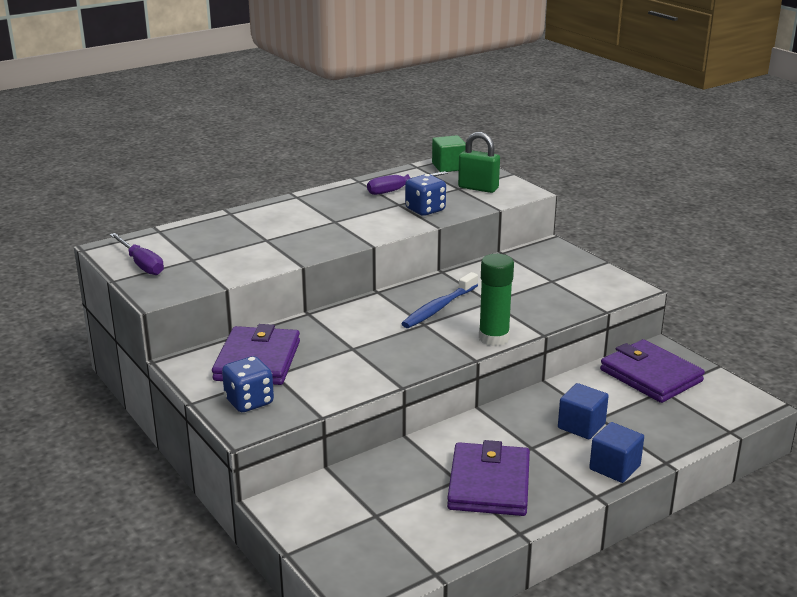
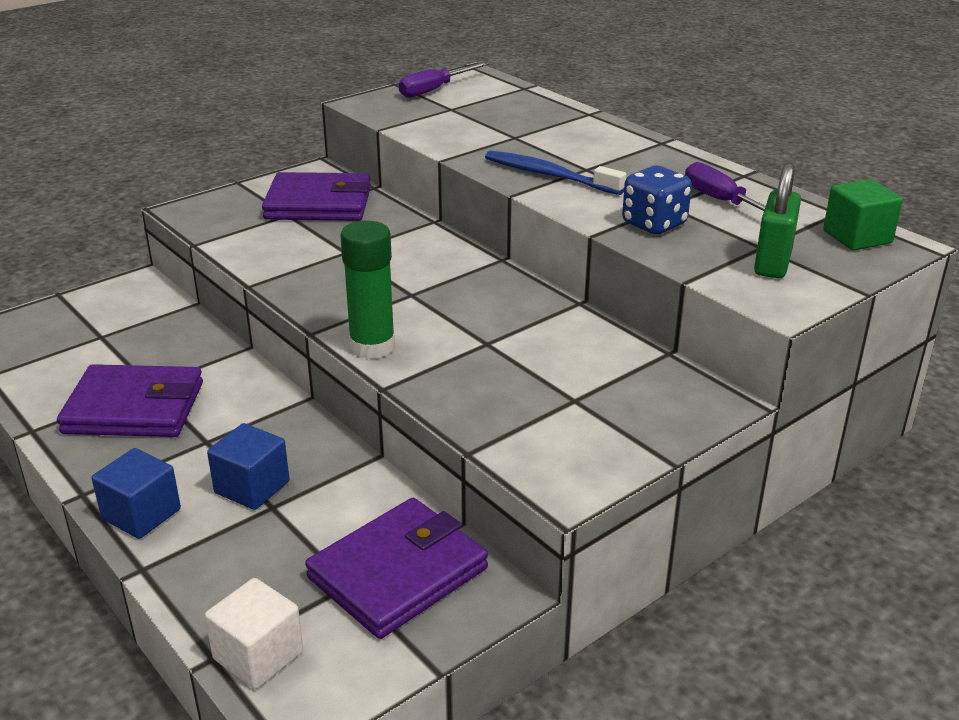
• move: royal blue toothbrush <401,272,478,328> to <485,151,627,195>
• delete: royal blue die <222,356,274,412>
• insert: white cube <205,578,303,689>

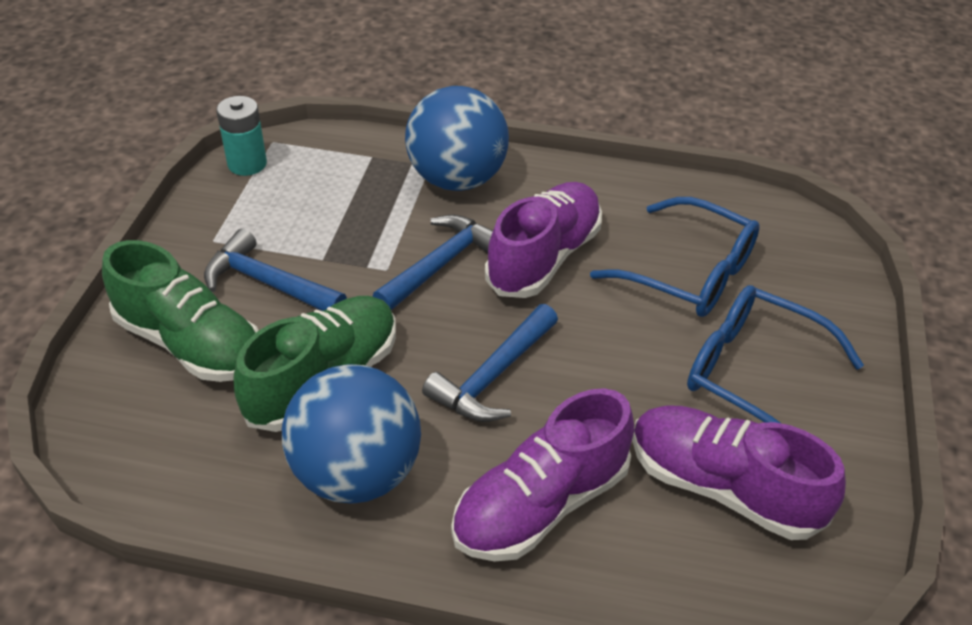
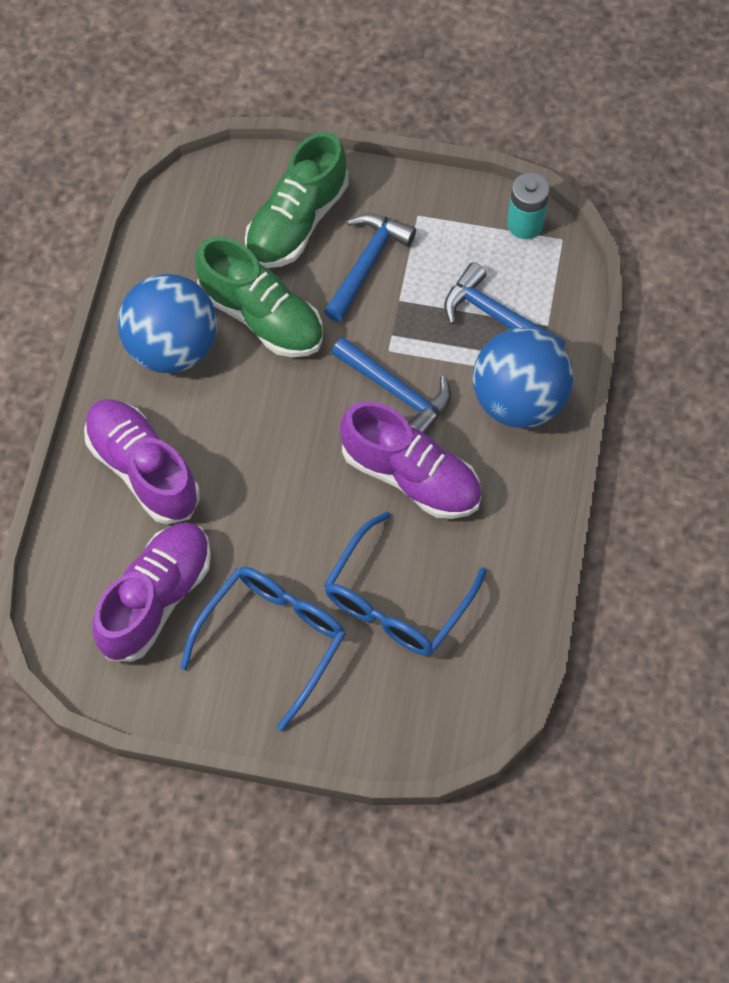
• move: royal blue claw hammer <422,304,558,422> to <444,262,565,347>

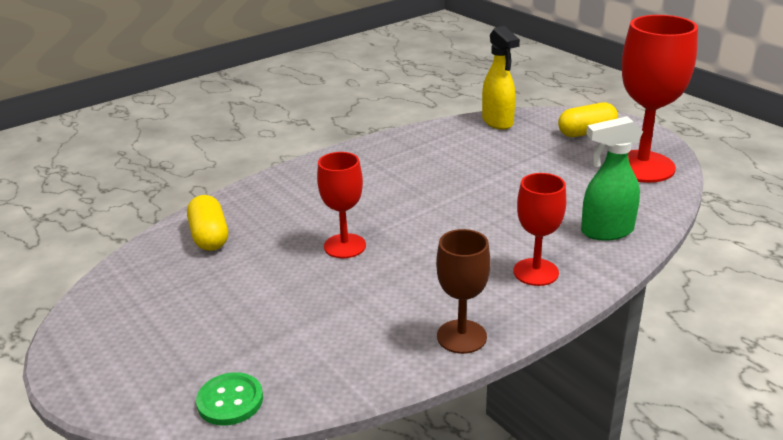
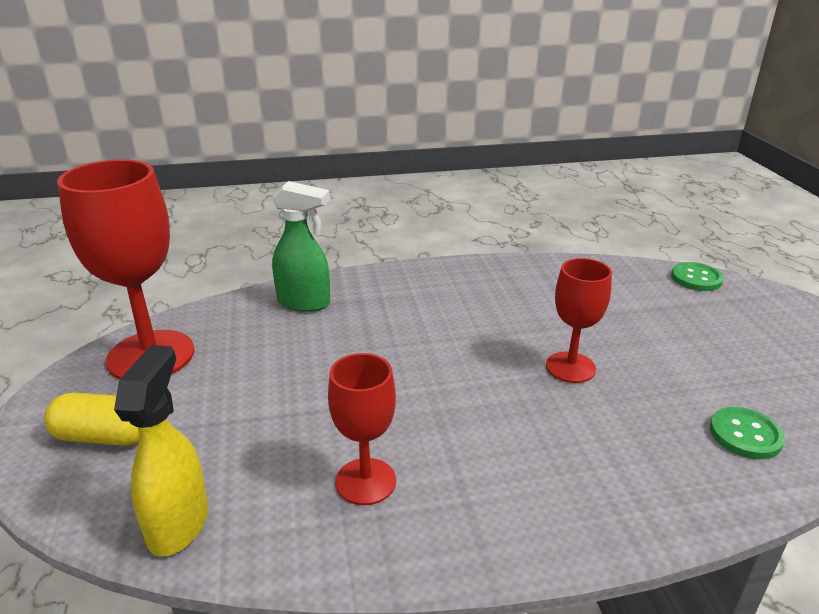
• move: crimson chalice <513,173,566,286> to <328,353,396,505>
• replace: golden capsule <187,195,228,251> to green shirt button <710,407,785,459>
• delete: russet chalice <436,229,491,354>

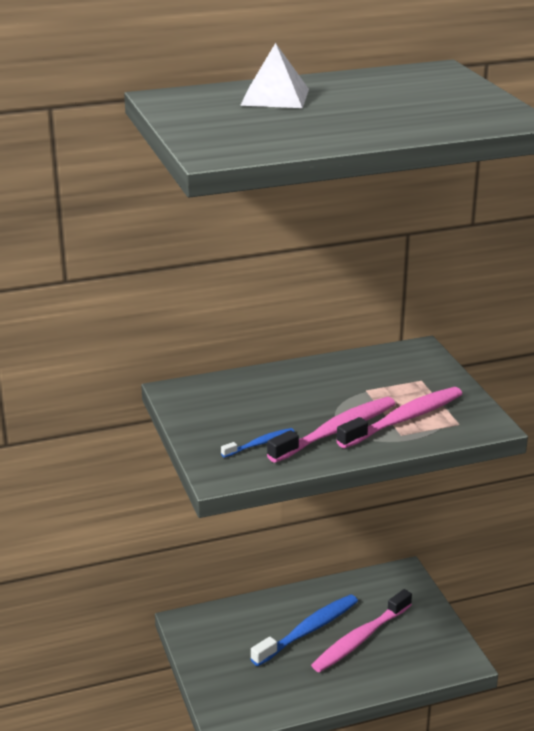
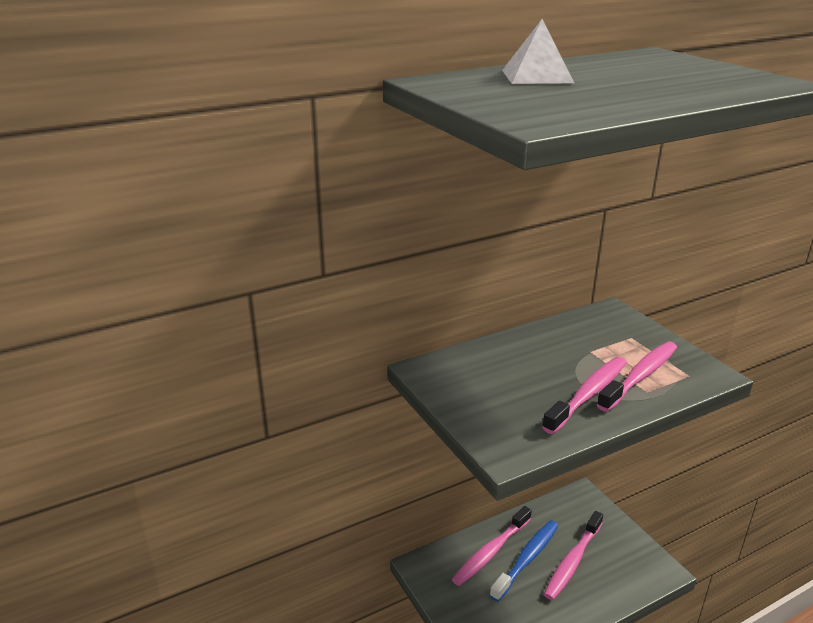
• delete: royal blue toothbrush <221,428,294,458>
• insert: rosy toothbrush <452,506,532,586>

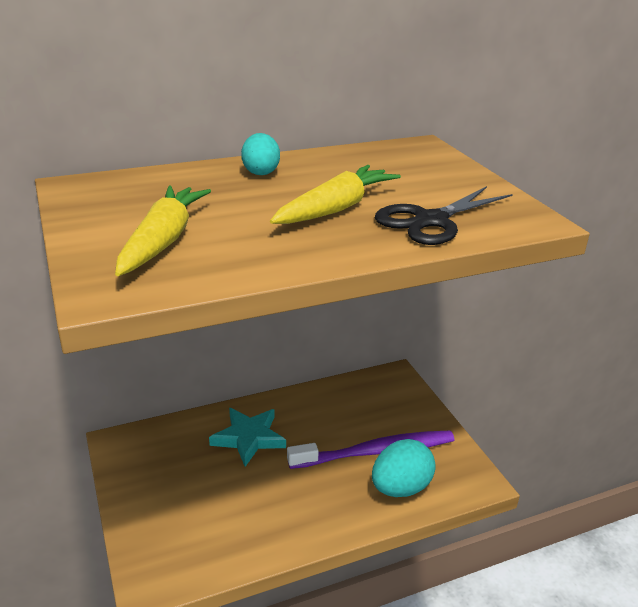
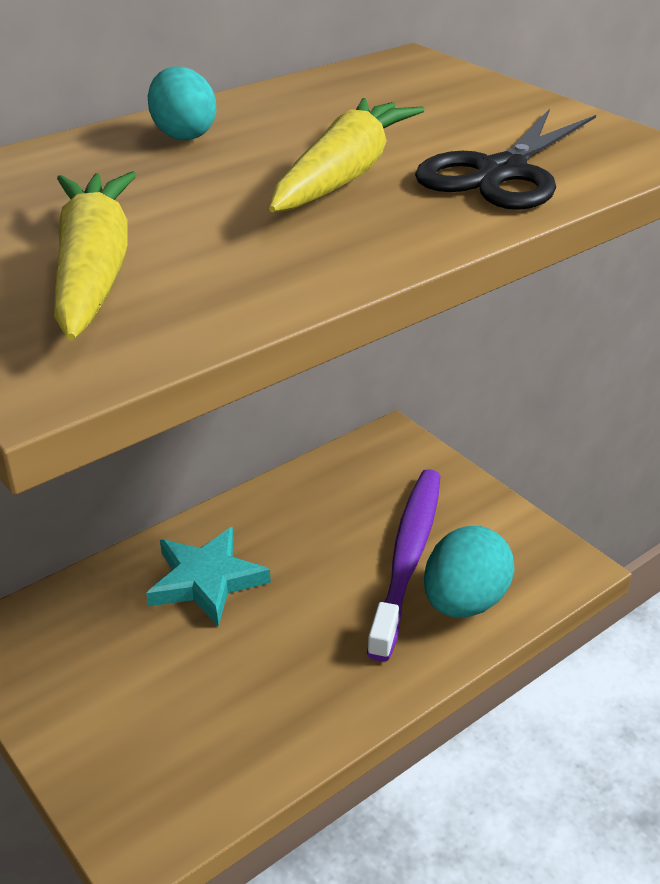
• rotate: royal purple toothbrush <287,431,454,469> = <367,469,441,662> 45 degrees counterclockwise

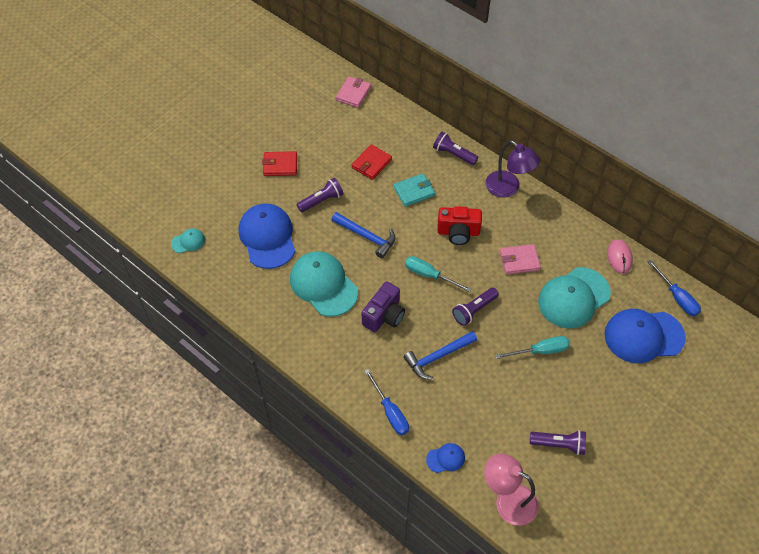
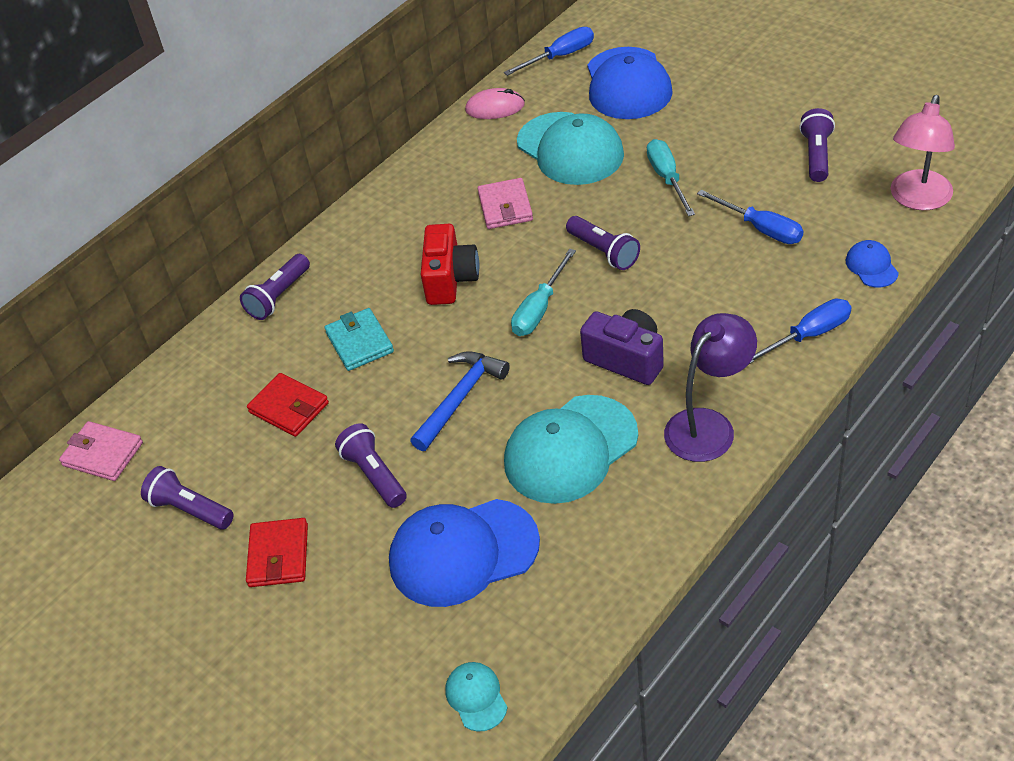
• move: royal purple desk lamp <485,140,540,198> to <664,313,757,462>
• delete: royal blue claw hammer <403,331,477,380>
• insert: royal blue flat screwdriver <697,190,803,244>
• insert: royal purple flashlight <141,466,234,530>

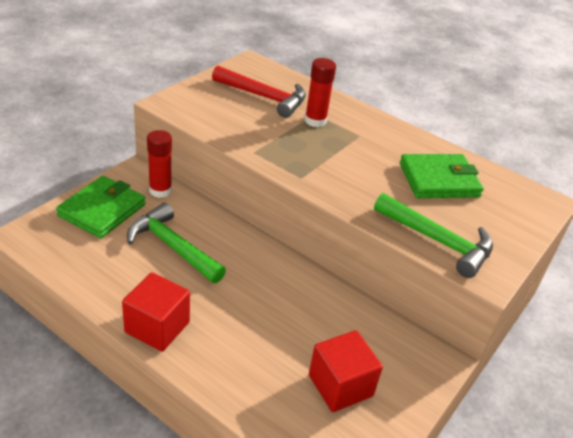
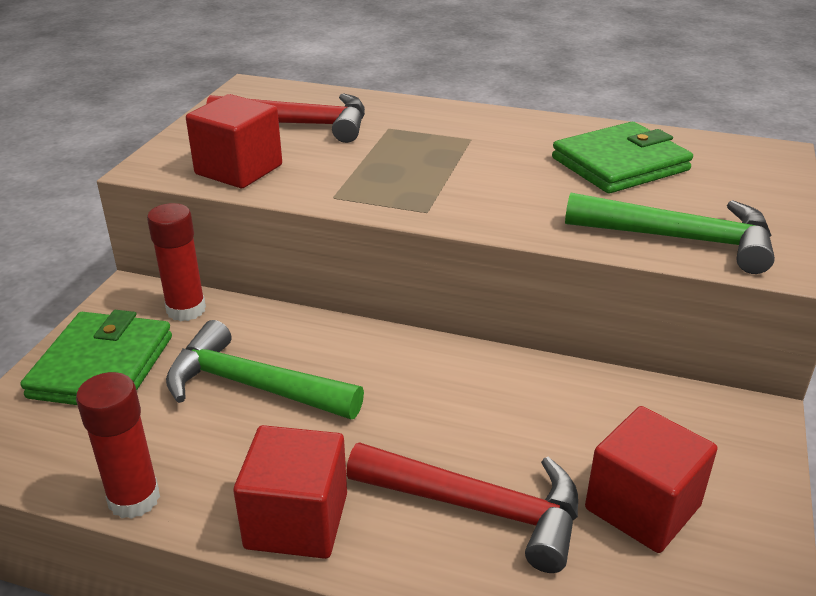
• move: crimson glue stick <305,58,336,127> to <76,372,160,519>
• insert: crimson cube <186,94,282,188>
• insert: crimson claw hammer <346,442,578,573>

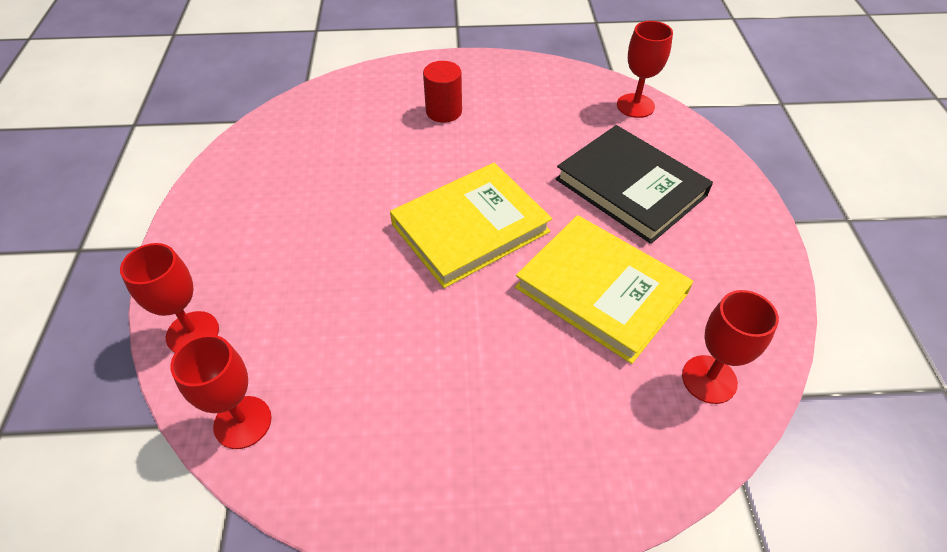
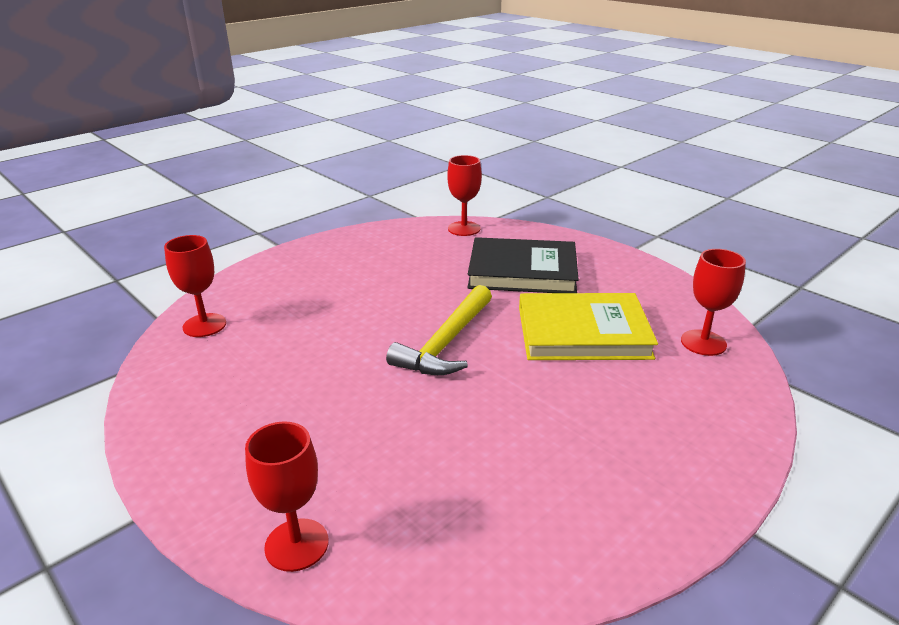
• delete: crimson cylinder <423,61,462,123>
• replace: golden hardcover <390,163,552,288> to golden claw hammer <386,285,492,375>
• move: crimson chalice <170,334,272,449> to <164,235,226,337>

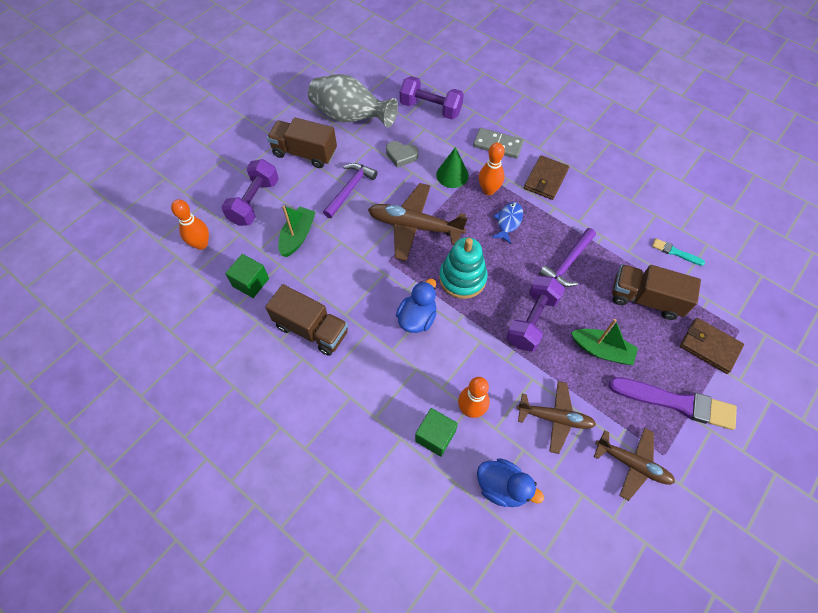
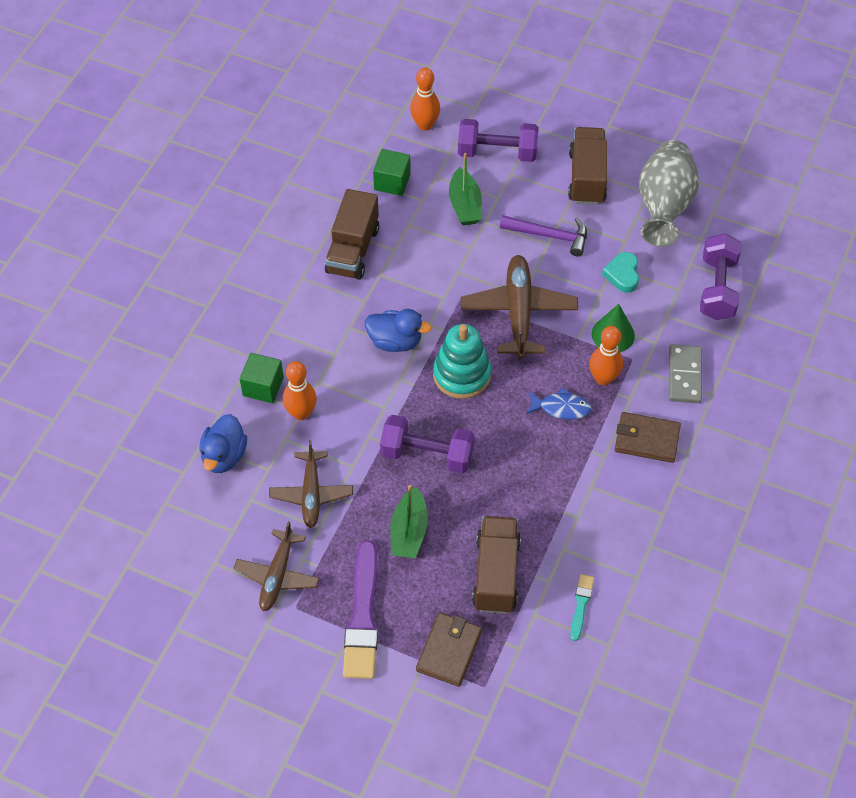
• recolor: gray heart shape <386,141,418,168> to teal heart shape <602,252,639,293>
• rotate: green boat <278,206,316,257> = <449,153,482,225> 75 degrees clockwise
• delete: royal purple claw hammer <539,228,596,287>

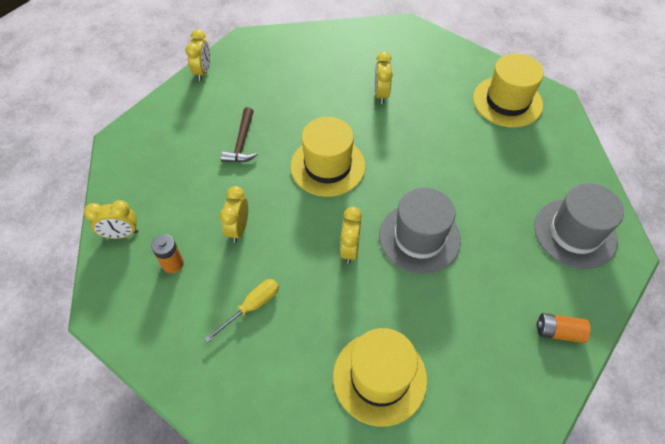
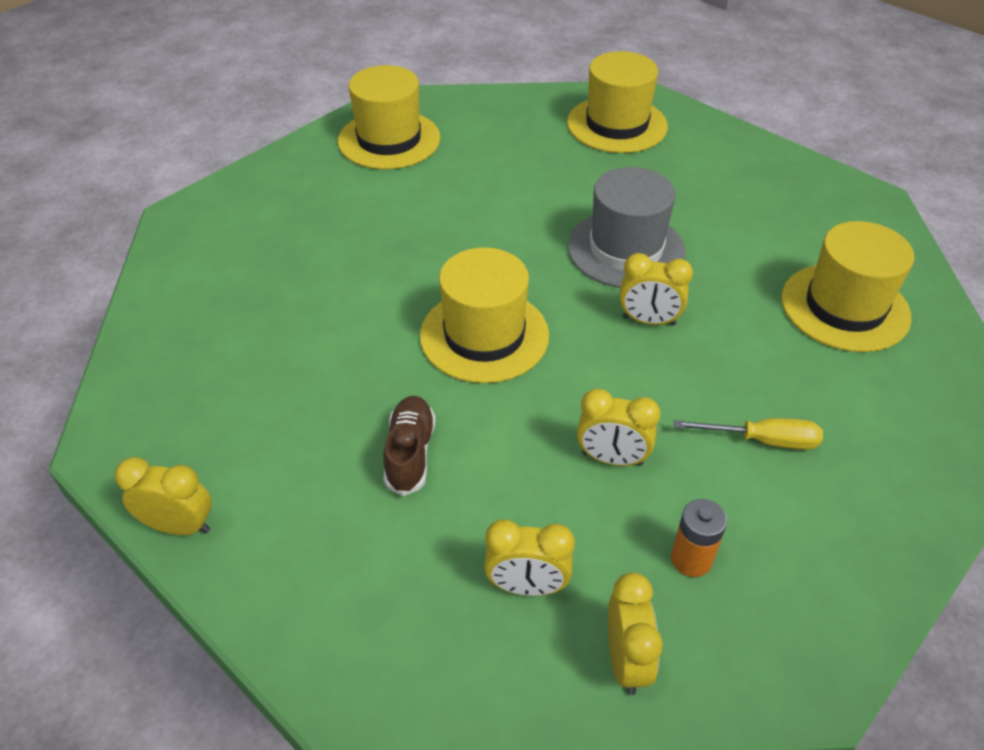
• move: golden bedside clock <375,52,393,104> to <484,519,575,596>
• replace: russet claw hammer <221,107,258,162> to russet sneaker <383,396,436,496>
• recolor: gray hat <534,183,624,269> to golden hat <567,51,668,153>
• rotate: golden flat screwdriver <204,279,279,342> = <674,418,823,450> 135 degrees clockwise
• delete: orange AA battery <537,313,590,343>

